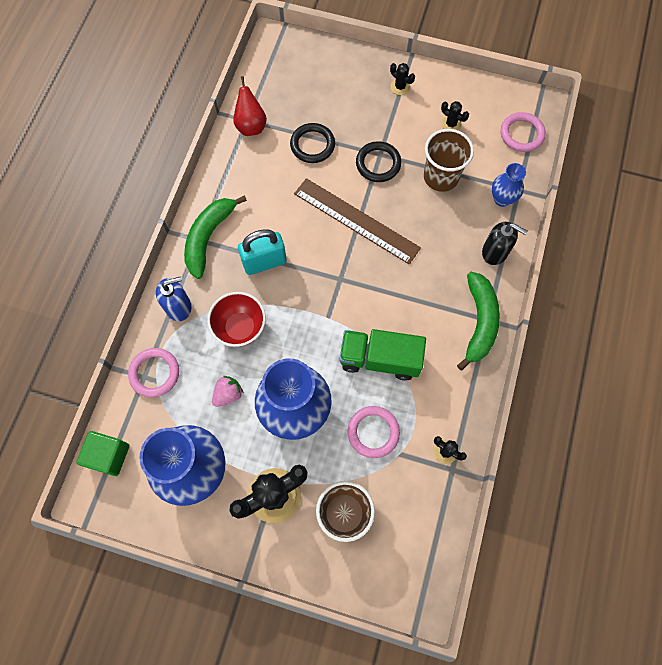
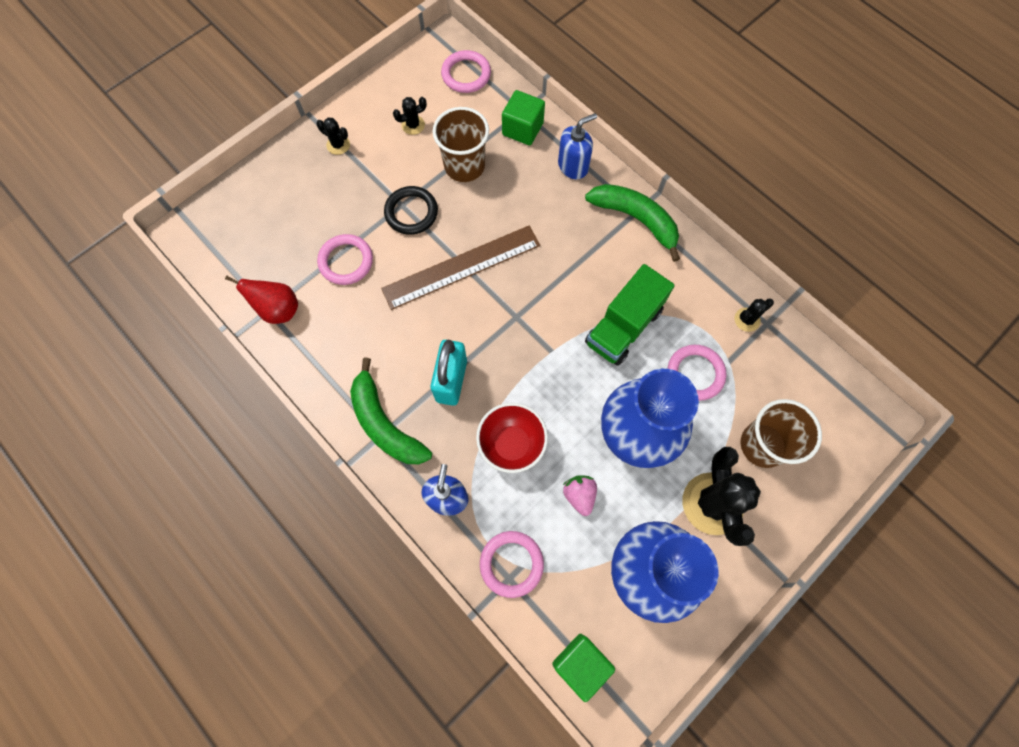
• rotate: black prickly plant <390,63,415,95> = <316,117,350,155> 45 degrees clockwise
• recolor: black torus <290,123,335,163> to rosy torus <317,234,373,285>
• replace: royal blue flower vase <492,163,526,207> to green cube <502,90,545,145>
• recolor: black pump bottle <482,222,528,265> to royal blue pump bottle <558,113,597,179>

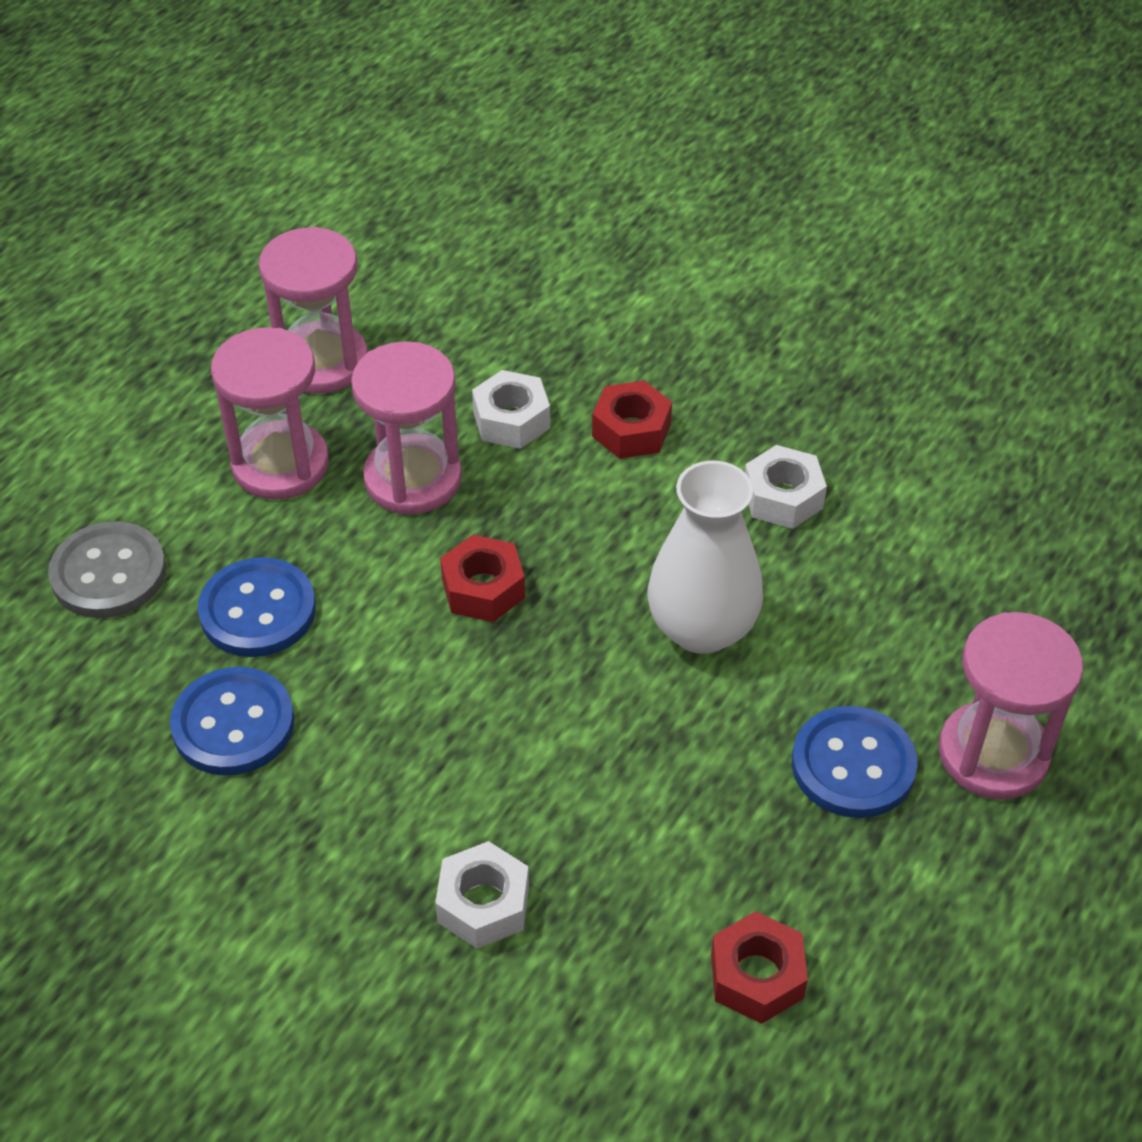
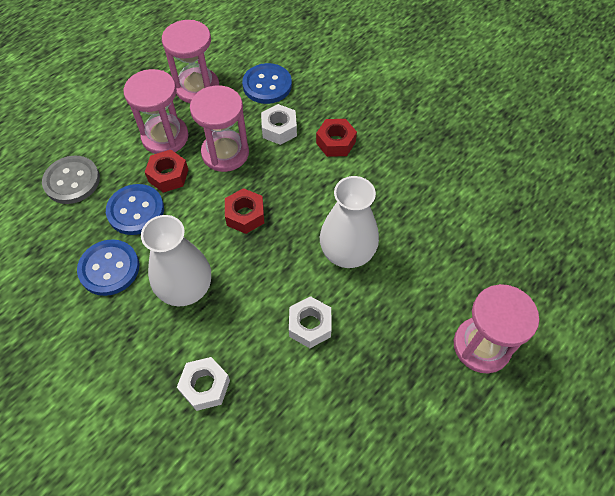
• move: white hexagon nut <745,445,827,529> to <289,296,331,348>
• move: royal blue shirt button <792,706,917,818> to <242,63,292,104>
• move: crimson hexagon nut <711,911,808,1024> to <145,150,188,193>
• insert: white flower vase <141,215,211,306>

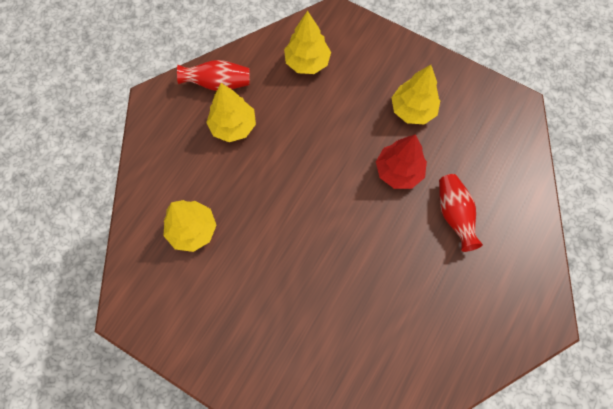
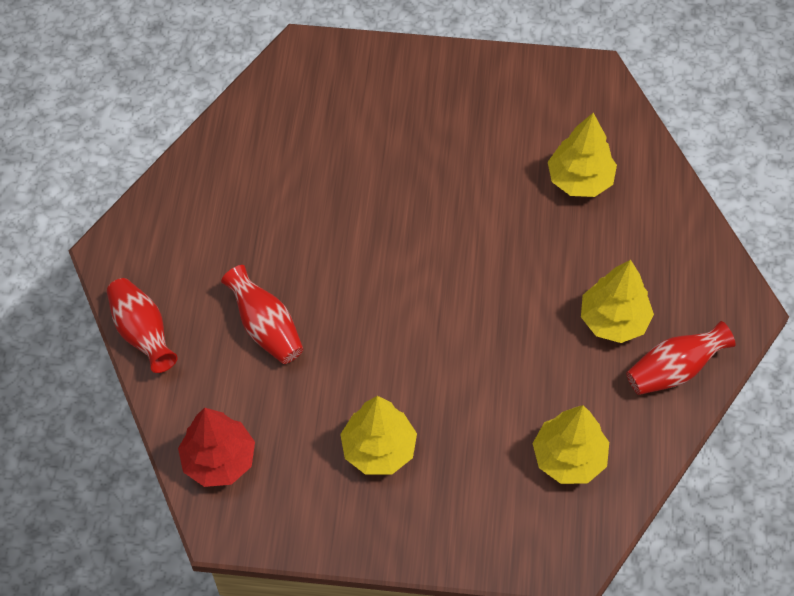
• move: crimson fir tree <376,134,427,189> to <178,408,255,487>
• insert: crimson flower vase <107,278,178,373>

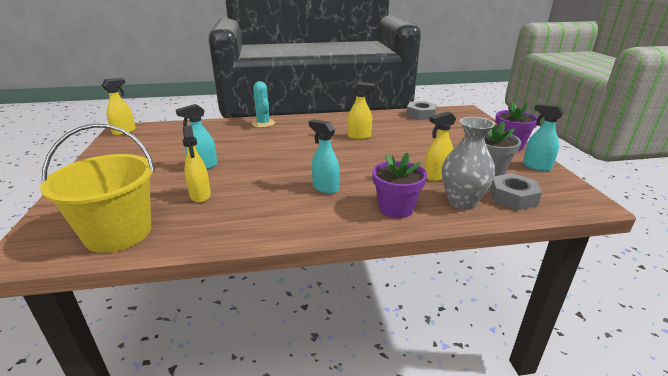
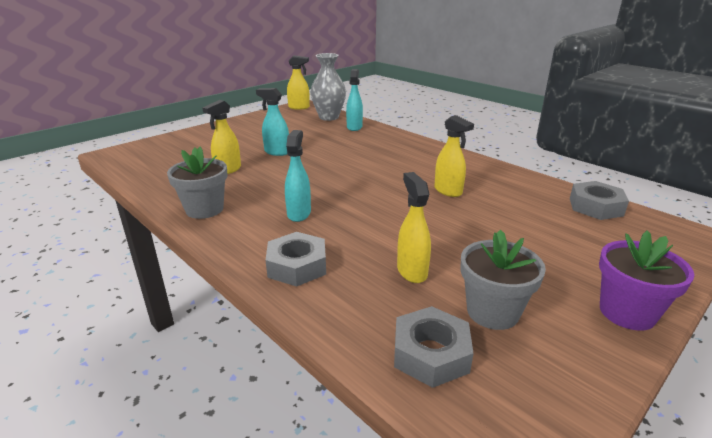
• delete: teal prickly plant <252,81,275,128>
• move: teal spray cleaner <523,104,564,171> to <346,69,363,131>
• rotate: golden spray cleaner <425,111,456,181> = <397,172,431,283> 45 degrees clockwise
• move: gray flower vase <442,117,495,210> to <311,53,346,121>
• delete: golden bucket <40,124,155,253>
• replace: royal purple potted plant <372,152,427,219> to gray hexagon nut <266,232,326,287>
• insert: gray potted plant <167,147,228,219>

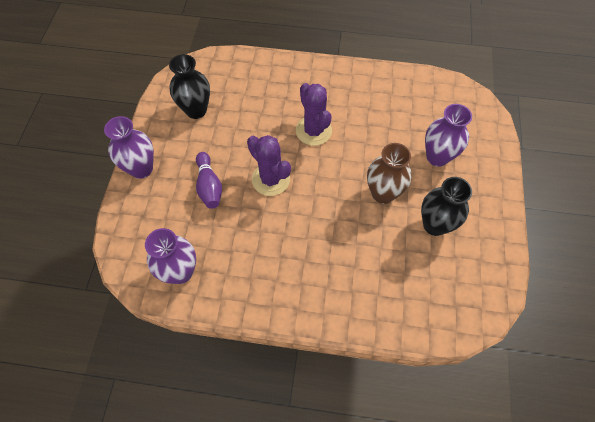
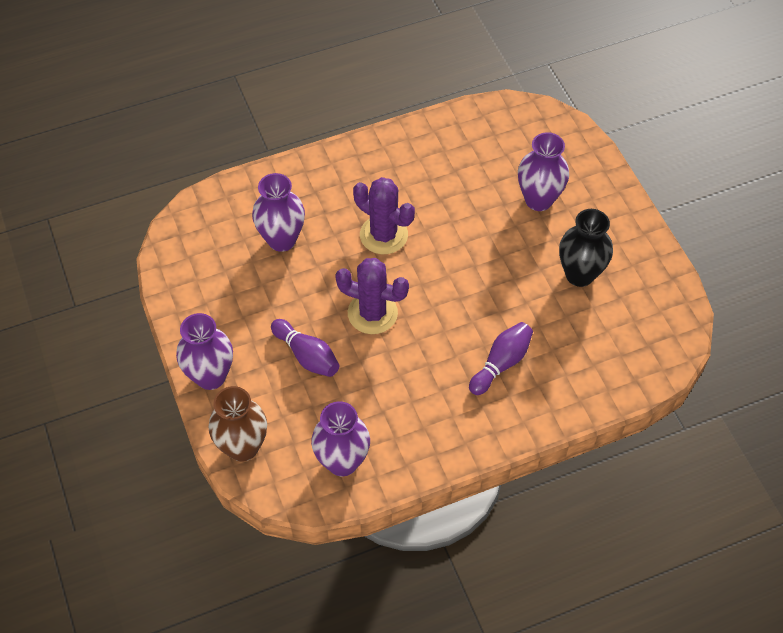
• delete: black flower vase <169,54,210,119>
• move: russet flower vase <367,143,412,204> to <209,386,267,462>
• insert: royal purple flower vase <252,173,305,252>
• insert: royal purple tenpin <469,322,533,395>

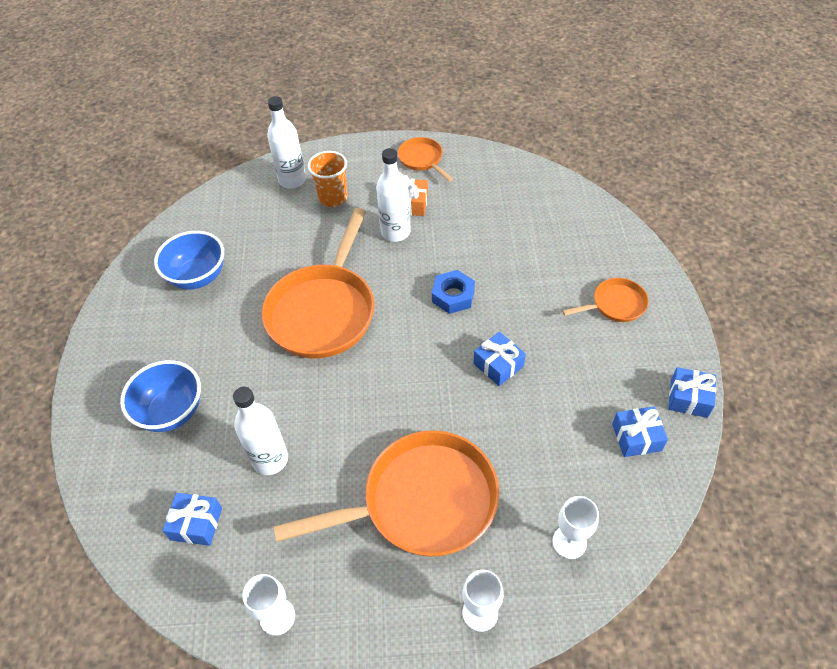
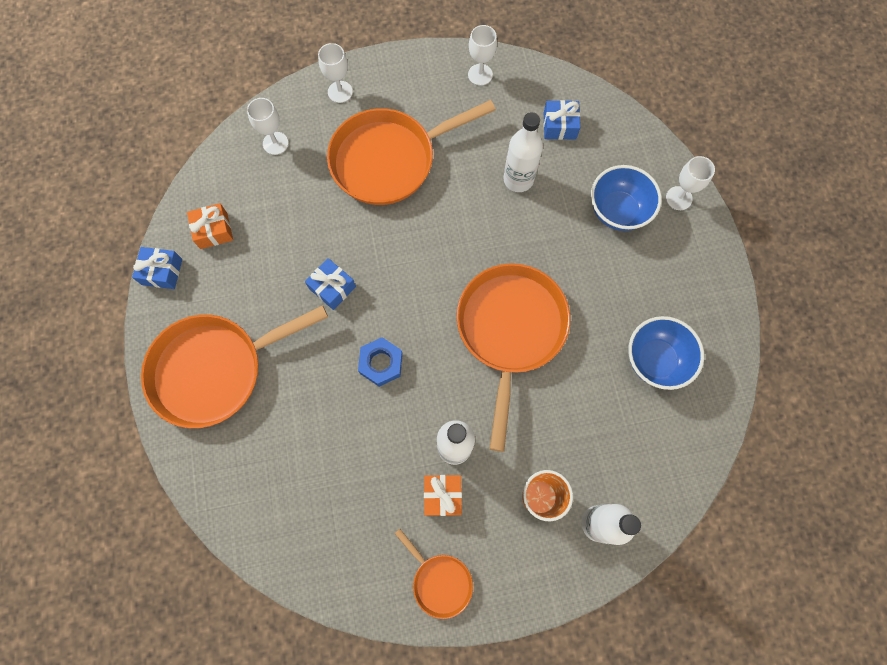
• resize: orange frying pan <562,278,649,322> = <141,305,328,428> x2.09
• recolor: royal blue present <612,406,668,457> to orange present <187,203,233,249>
• insert: white chalice <666,156,715,210>

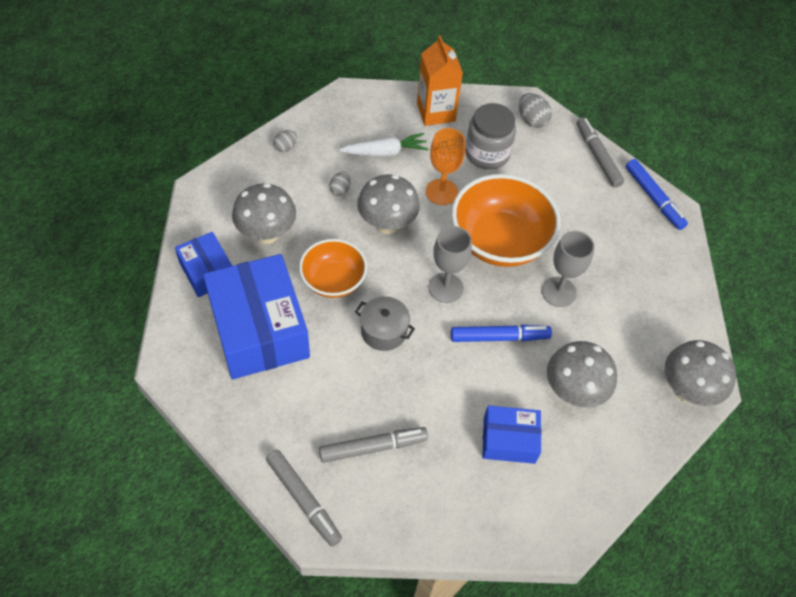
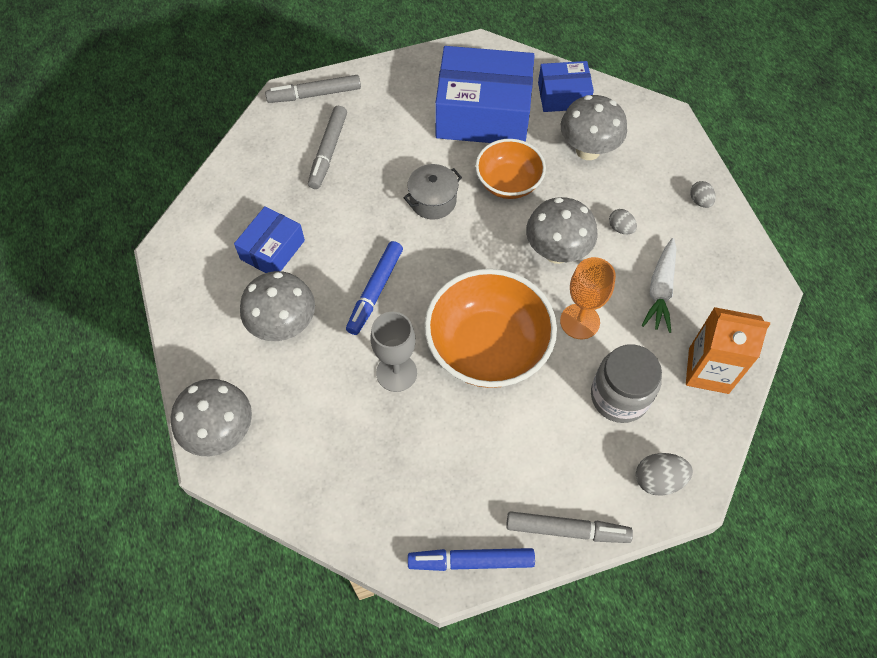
• delete: gray chalice <428,226,472,303>

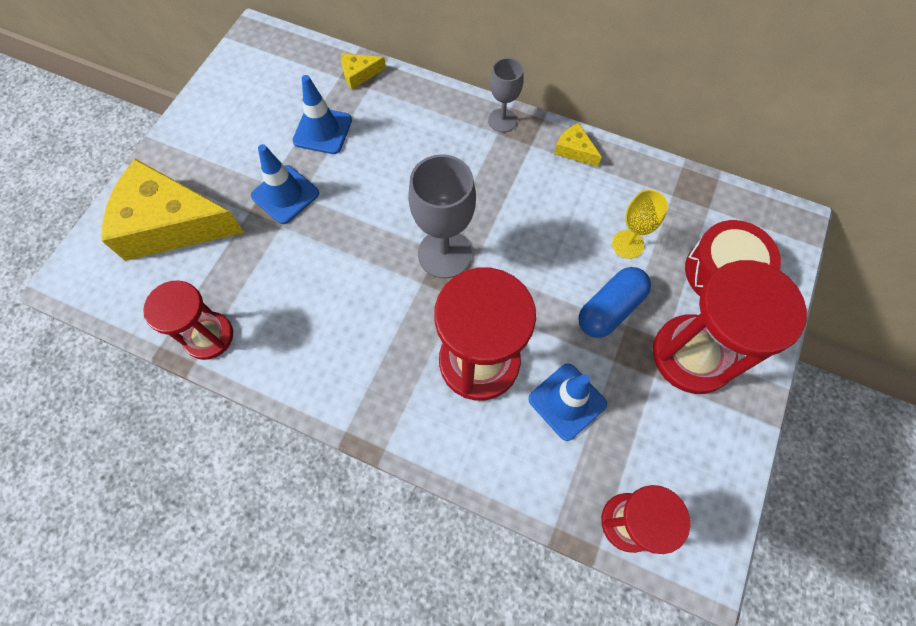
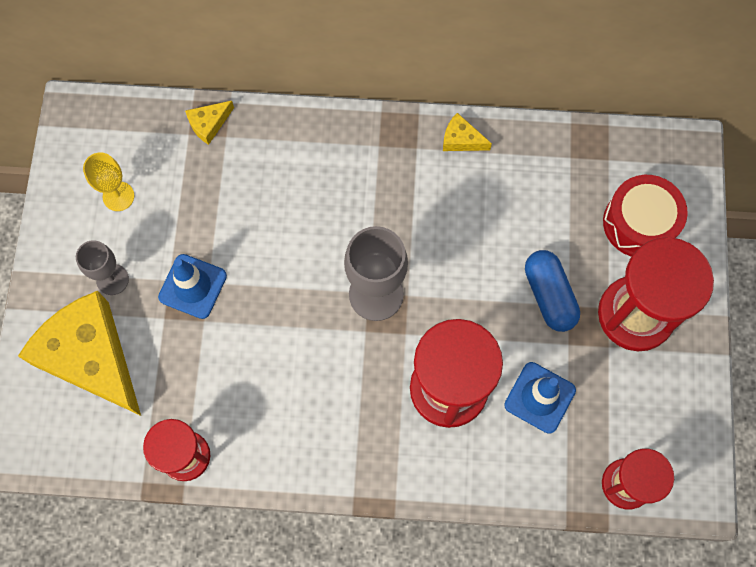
• move: gray chalice <488,58,524,132> to <76,240,129,295>
• delete: royal blue traffic cone <292,75,352,154>
• rotate: golden piece of cheese <102,159,245,261> = <18,291,141,416> 60 degrees clockwise
• move: golden chalice <612,190,668,259> to <83,152,134,211>
• rotate: royal blue capsule <578,267,651,338> = <525,250,580,332> 45 degrees counterclockwise

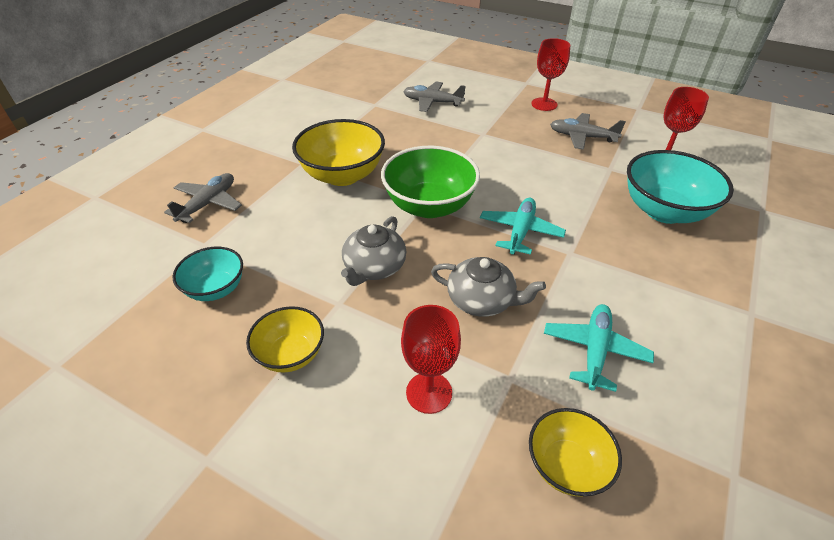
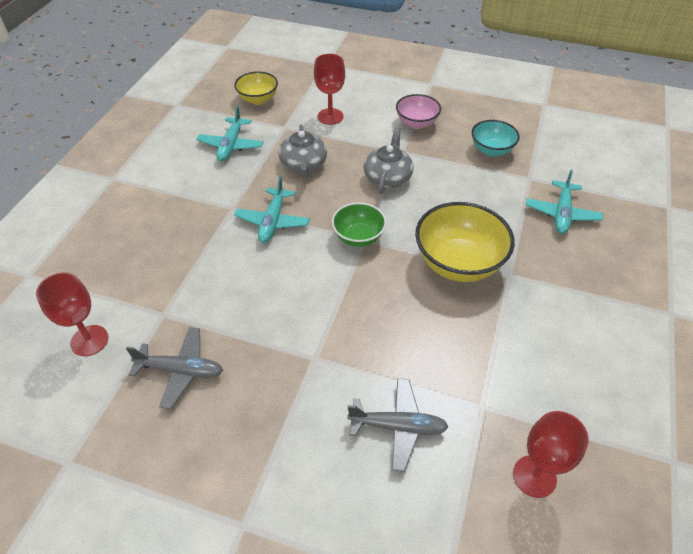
• move: crimson chalice <531,38,570,111> to <513,411,589,498>
• resize: green deep dish <381,146,480,218> = <332,202,386,247> x0.59
• delete: teal deep dish <627,150,734,224>
• recolor: gray toy plane <164,173,242,223> to teal toy plane <526,170,603,234>
• rotate: gray china teapot <431,257,546,317> = <278,124,327,178> 105 degrees counterclockwise
• recolor: golden deep dish <246,306,324,373> to rosy deep dish <396,94,441,129>

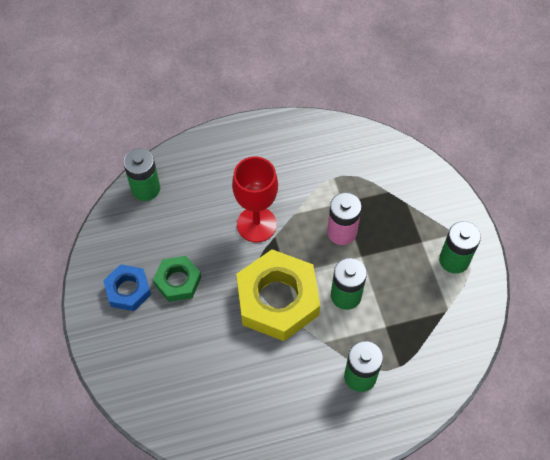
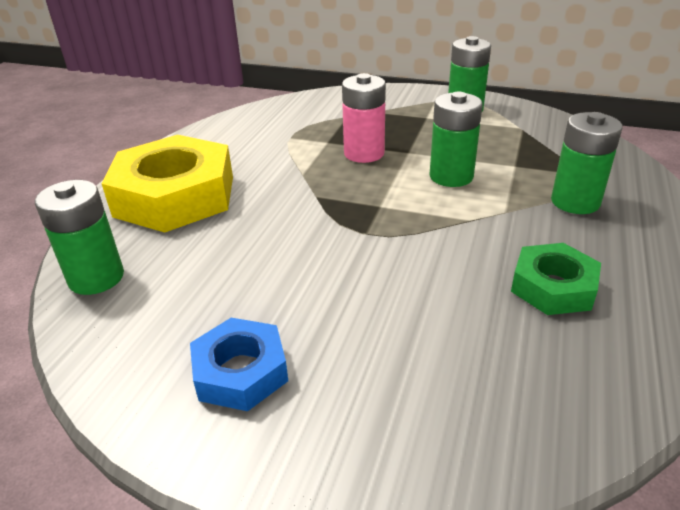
• delete: crimson chalice <232,156,278,242>
• move: golden hexagon nut <236,249,320,341> to <102,135,233,233>
• move: green hexagon nut <153,256,201,302> to <511,243,601,315>

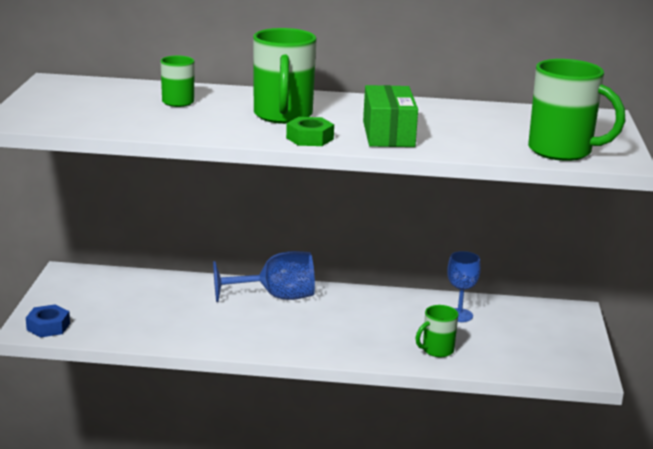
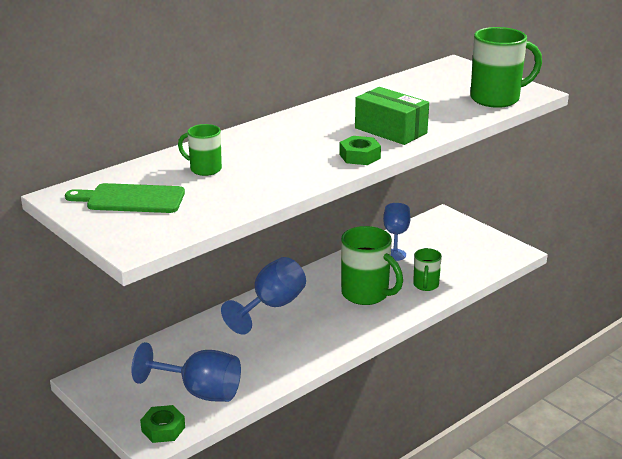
• move: green tea mug <253,28,317,124> to <341,226,403,305>
• recolor: royal blue hexagon nut <26,304,70,337> to green hexagon nut <140,405,185,443>
• insert: green bread board <65,183,185,213>
• insert: royal blue chalice <131,342,241,402>

